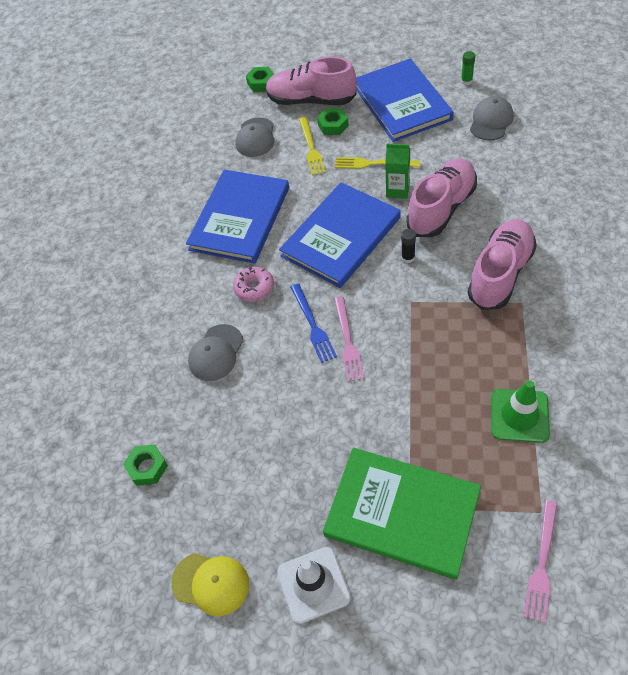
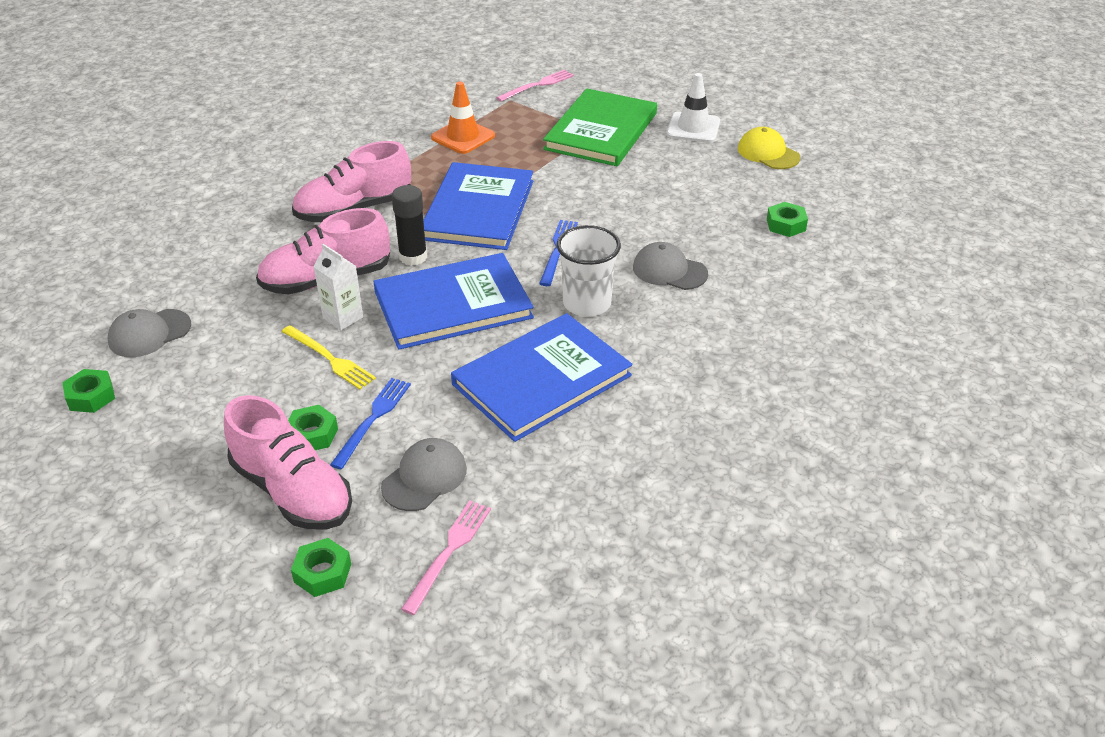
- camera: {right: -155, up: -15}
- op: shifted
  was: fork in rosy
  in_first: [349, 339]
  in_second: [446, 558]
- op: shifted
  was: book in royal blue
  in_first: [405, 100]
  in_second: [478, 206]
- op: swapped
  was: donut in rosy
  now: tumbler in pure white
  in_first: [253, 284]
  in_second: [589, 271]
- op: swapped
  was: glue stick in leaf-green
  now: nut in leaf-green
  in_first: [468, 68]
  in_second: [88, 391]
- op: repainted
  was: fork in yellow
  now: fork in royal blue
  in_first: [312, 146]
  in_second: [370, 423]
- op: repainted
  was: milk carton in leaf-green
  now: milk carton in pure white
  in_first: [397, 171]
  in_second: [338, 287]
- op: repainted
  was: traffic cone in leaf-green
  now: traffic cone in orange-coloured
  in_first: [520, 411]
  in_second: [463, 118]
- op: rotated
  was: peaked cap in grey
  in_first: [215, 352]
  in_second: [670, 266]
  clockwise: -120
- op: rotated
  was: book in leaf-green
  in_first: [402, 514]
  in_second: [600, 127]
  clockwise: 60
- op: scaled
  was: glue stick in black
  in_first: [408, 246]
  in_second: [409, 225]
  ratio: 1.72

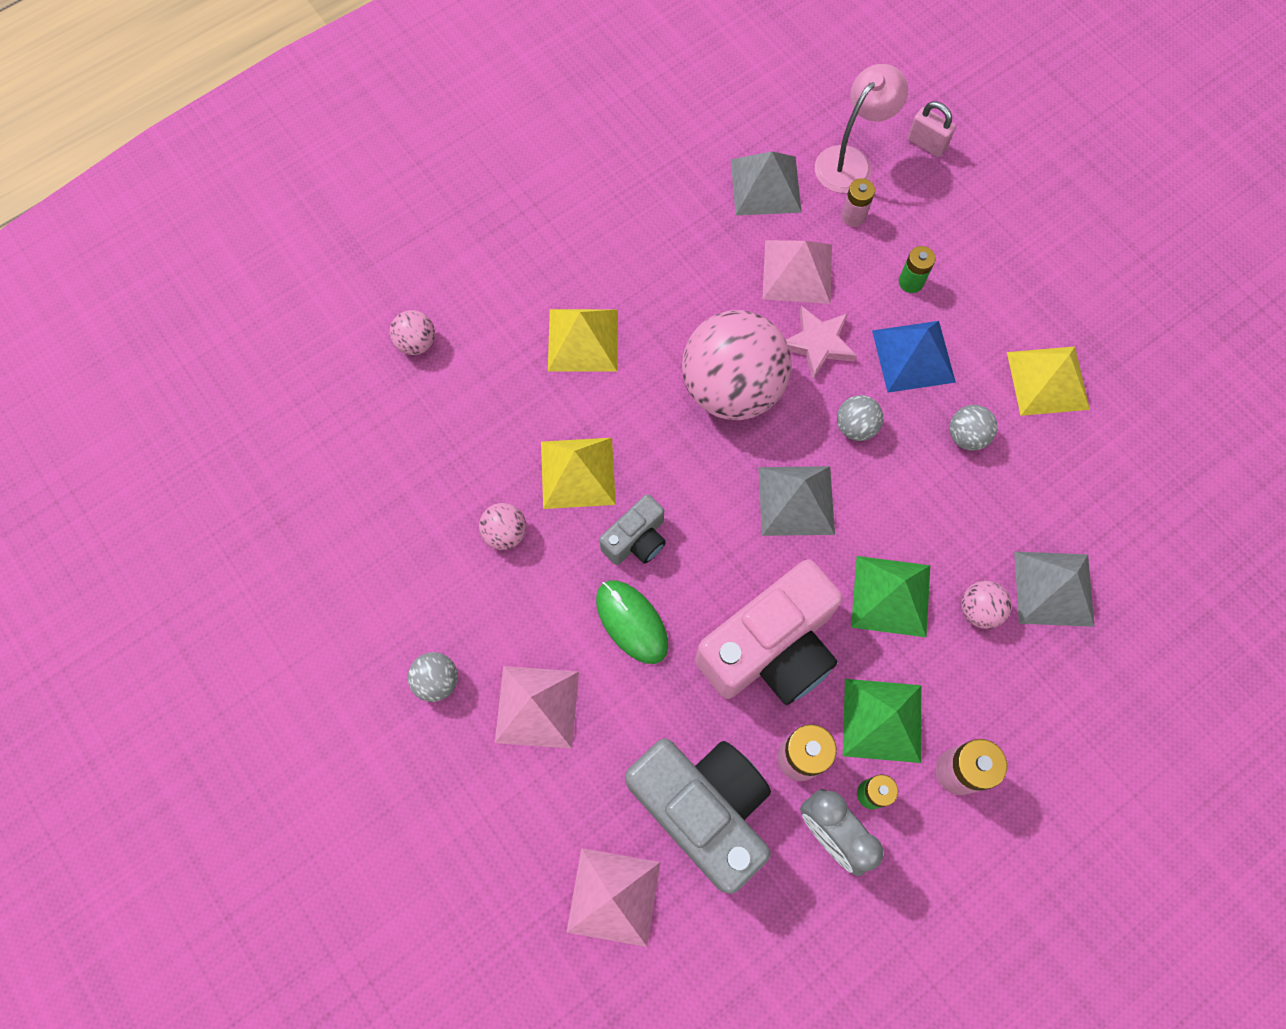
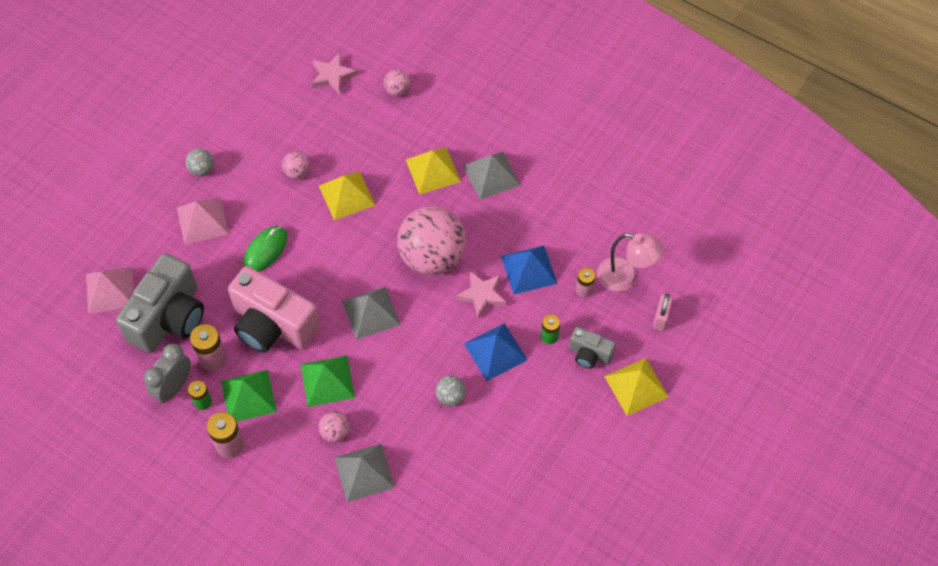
- camera: {right: 70, up: -10}
- op: gone
  was: play ball in grey
  in_first: [860, 418]
- op: new
  now: five-pointed star in rosy
  in_second: [334, 73]
- op: shifted
  was: photo camera in grey
  in_first: [632, 529]
  in_second: [592, 348]
- op: shifted
  was: pyramid in grey
  in_first: [766, 183]
  in_second: [491, 176]
- op: shifted
  was: pyramid in yellow
  in_first: [1048, 381]
  in_second: [636, 387]
- op: repainted
  was: pyramid in rosy
  now: pyramid in royal blue
  in_first: [797, 272]
  in_second: [529, 270]

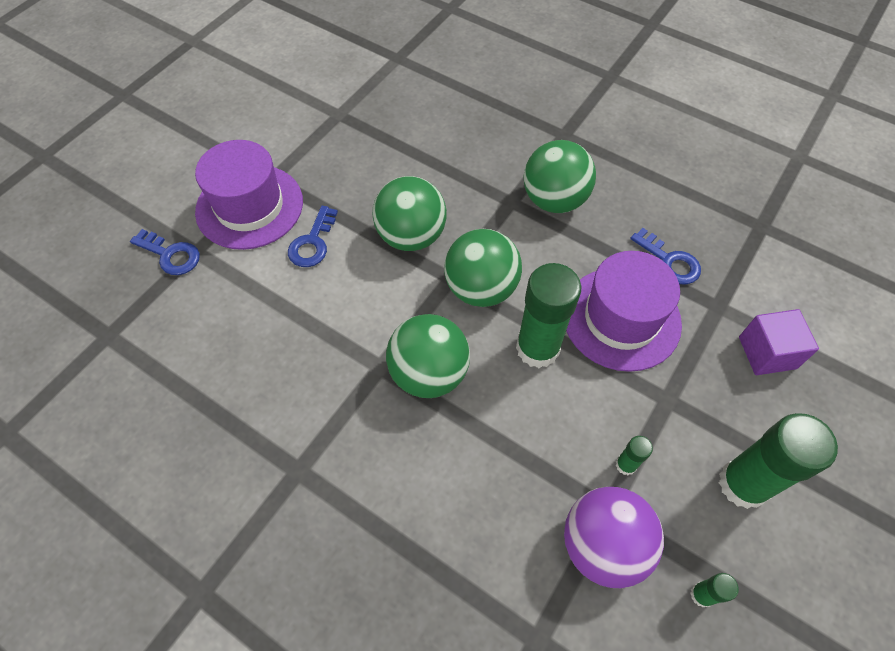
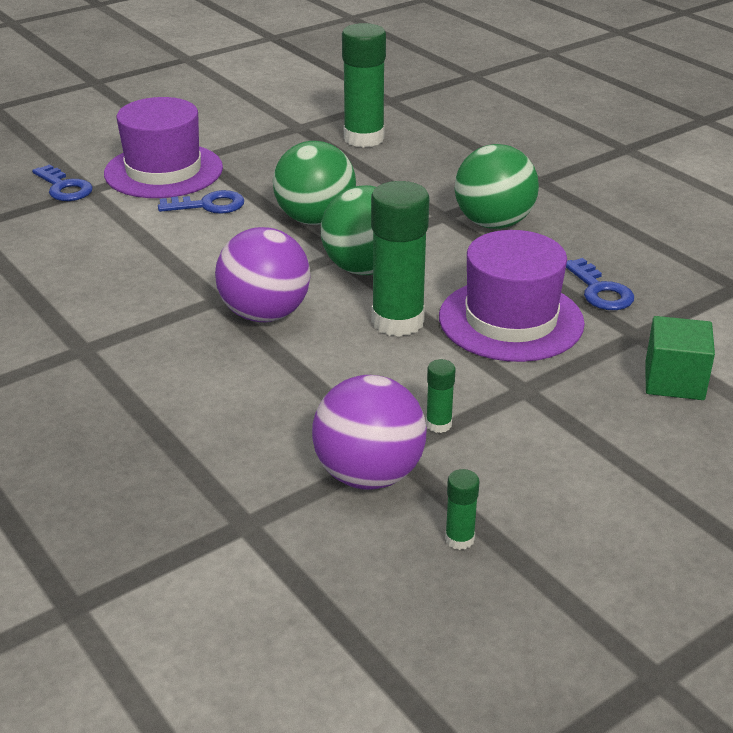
- camera: {right: 20, up: -25}
- op: shifted
  was: glue stick in leaf-green
  in_first: [778, 461]
  in_second: [364, 85]
- op: repainted
  was: play ball in leaf-green
  now: play ball in purple
  in_first: [428, 356]
  in_second: [262, 274]
- op: repainted
  was: cube in purple
  now: cube in leaf-green
  in_first: [779, 342]
  in_second: [680, 358]
- op: rotated
  was: latchkey in royal blue
  in_first: [313, 236]
  in_second: [201, 202]
  clockwise: -135

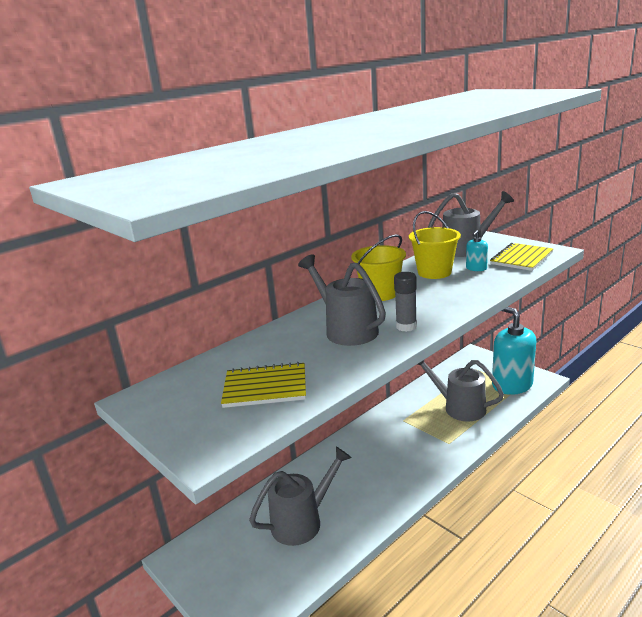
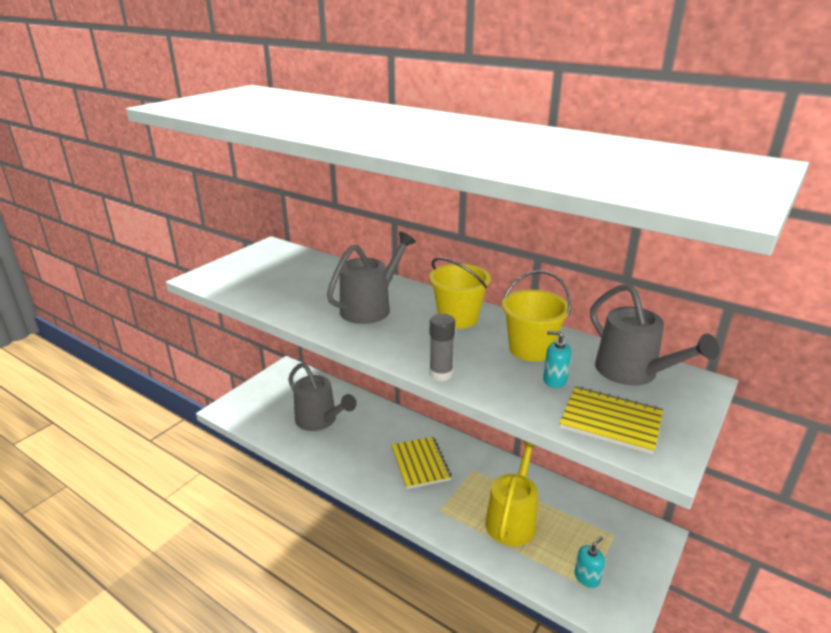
- camera: {right: 75, up: 5}
- op: shifted
  was: notepad in yellow
  in_first: [263, 385]
  in_second: [421, 463]
- op: shifted
  was: glue stick in grey
  in_first: [405, 302]
  in_second: [442, 347]
- op: repainted
  was: watering can in grey
  now: watering can in yellow
  in_first: [460, 391]
  in_second: [511, 493]
- op: scaled
  was: soap pump in teal
  in_first: [514, 351]
  in_second: [589, 562]
  ratio: 0.42

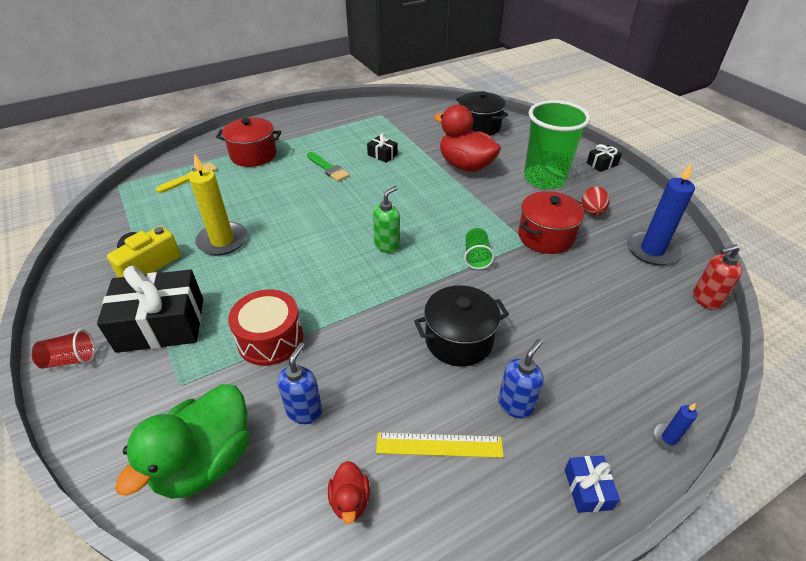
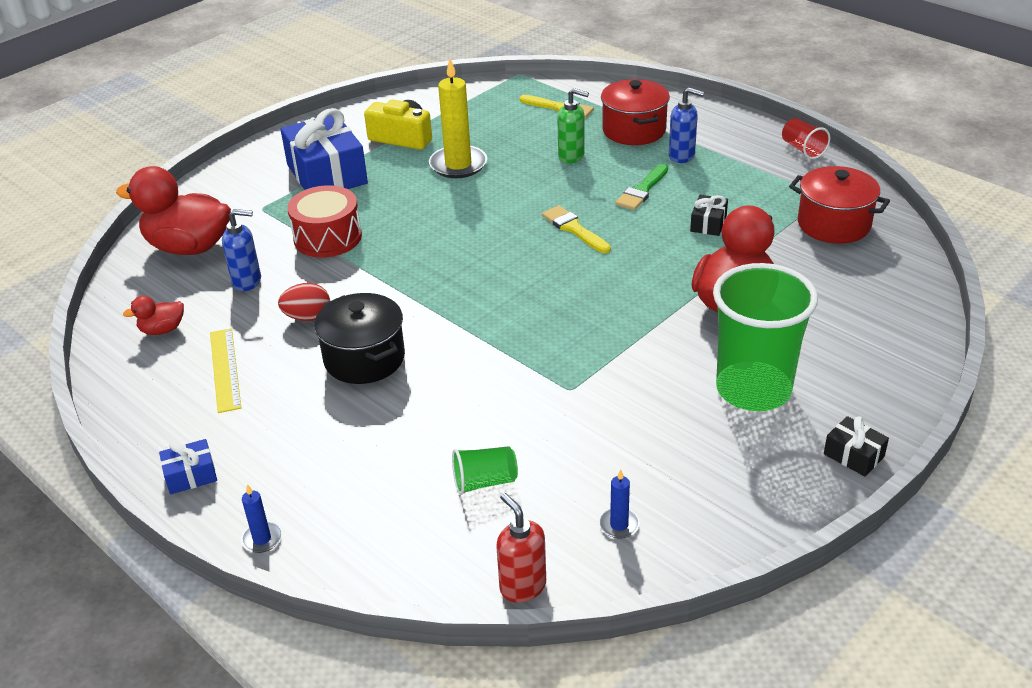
- camera: {right: 75, up: -5}
- op: gone
  was: stockpot in black
  in_first: [482, 113]
- op: new
  now: brush in yellow
  in_second: [576, 229]
- op: shifted
  was: tumbler in scarlet
  in_first: [63, 349]
  in_second: [806, 138]
- op: shifted
  was: soap pump in leaf-green
  in_first: [386, 219]
  in_second: [573, 125]
- op: shifted
  was: tumbler in leaf-green
  in_first: [479, 248]
  in_second: [485, 470]
- op: shifted
  was: soap pump in royal blue
  in_first: [521, 379]
  in_second: [686, 125]
- op: shifted
  was: stockpot in scarlet
  in_first: [551, 222]
  in_second: [839, 204]
- op: shifted
  was: egg in scarlet
  in_first: [596, 201]
  in_second: [304, 302]
- op: repainted
  was: present in black
  now: present in royal blue
  in_first: [150, 309]
  in_second: [324, 149]
- op: repainted
  was: duck in leaf-green
  now: duck in scarlet
  in_first: [182, 441]
  in_second: [173, 210]
- op: scaled
  was: pillar candle in royal blue
  in_first: [661, 214]
  in_second: [619, 503]
  ratio: 0.47

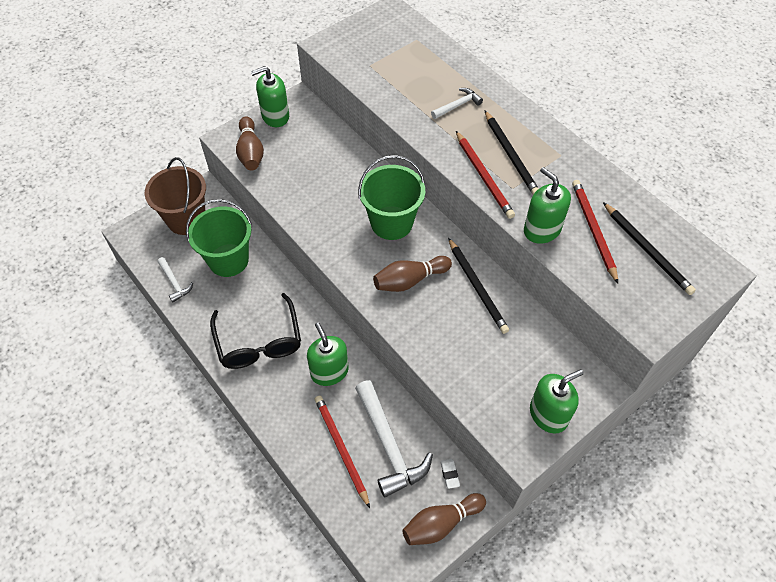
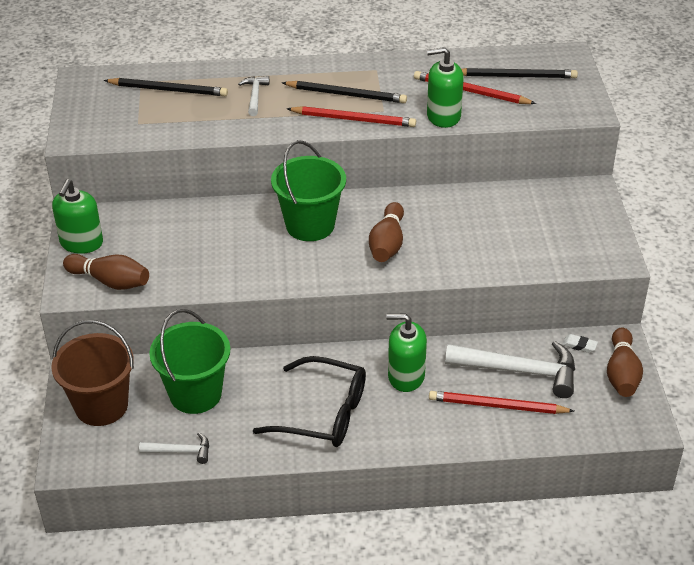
- camera: {right: -55, up: -15}
- op: gone
  was: soap pump in leaf-green
  in_first: [557, 401]
- op: shifted
  was: lead pencil in black
  in_first: [478, 286]
  in_second: [166, 87]

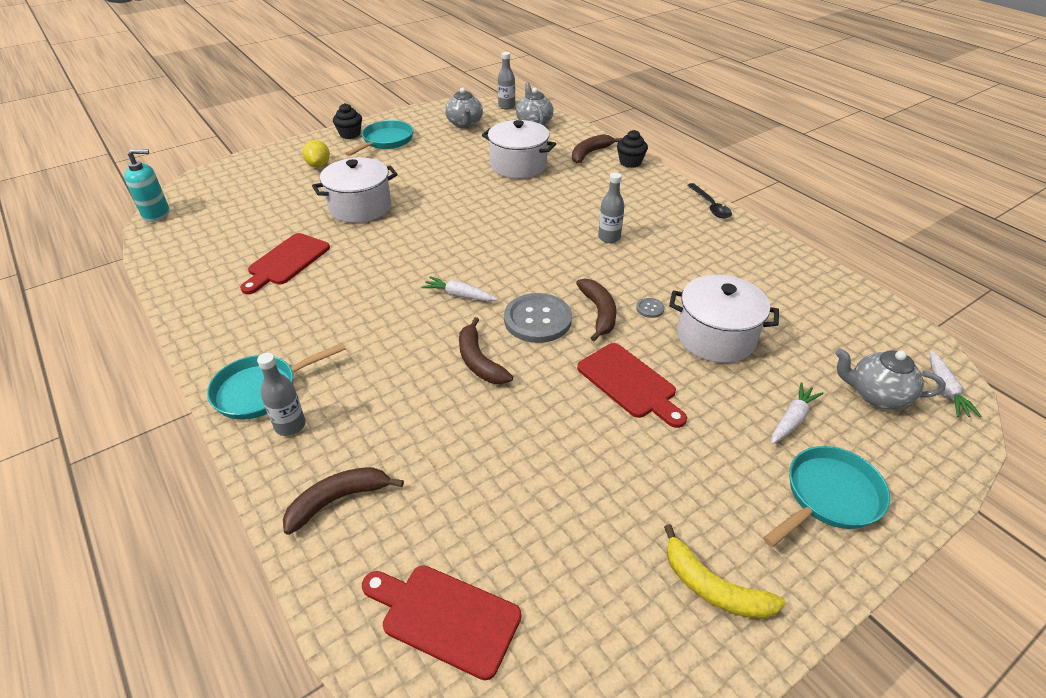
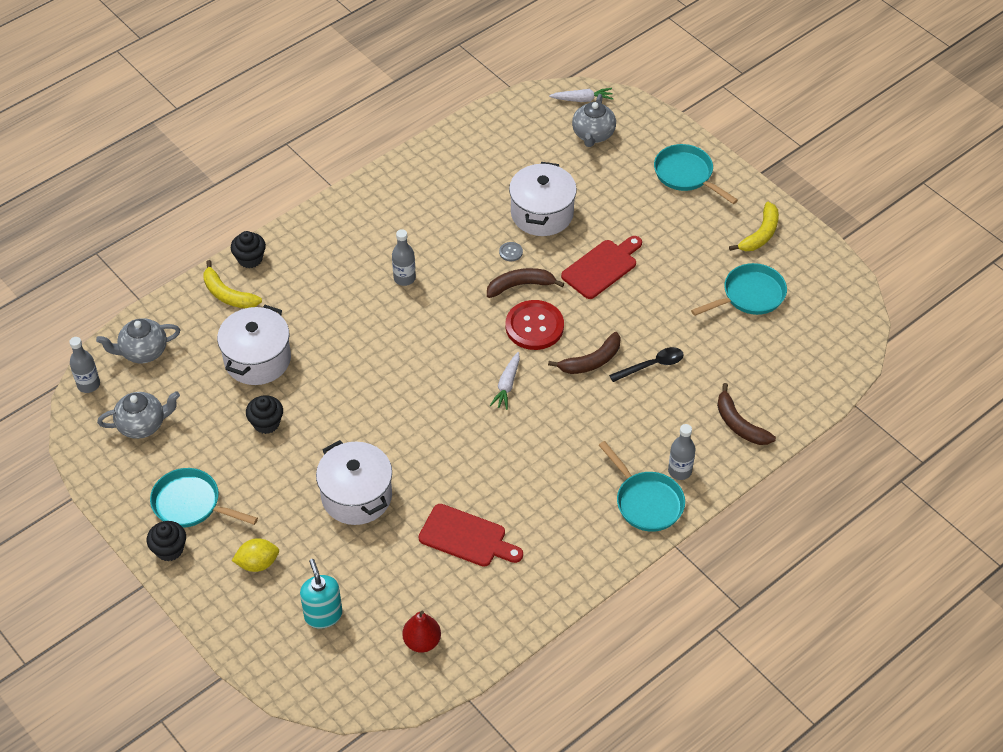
- camera: {right: -95, up: 10}
- op: gone
  was: bread board in scarlet
  in_first: [441, 622]
- op: gone
  was: root vegetable in pure white
  in_first: [797, 413]
- op: new
  now: fairy cake in black
  in_second: [264, 414]
- op: new
  now: pear in scarlet
  in_second: [421, 632]
- op: new
  now: pan in teal
  in_second: [739, 289]
- op: shifted
  was: soap pump in teal
  in_first: [146, 185]
  in_second: [321, 594]
- op: shifted
  was: teaspoon in black
  in_first: [709, 201]
  in_second: [646, 364]
- op: repainted
  was: shirt button in grey
  now: shirt button in scarlet
  in_first: [538, 318]
  in_second: [534, 325]
- op: repainted
  was: banana in brown
  now: banana in yellow
  in_first: [597, 149]
  in_second: [232, 284]

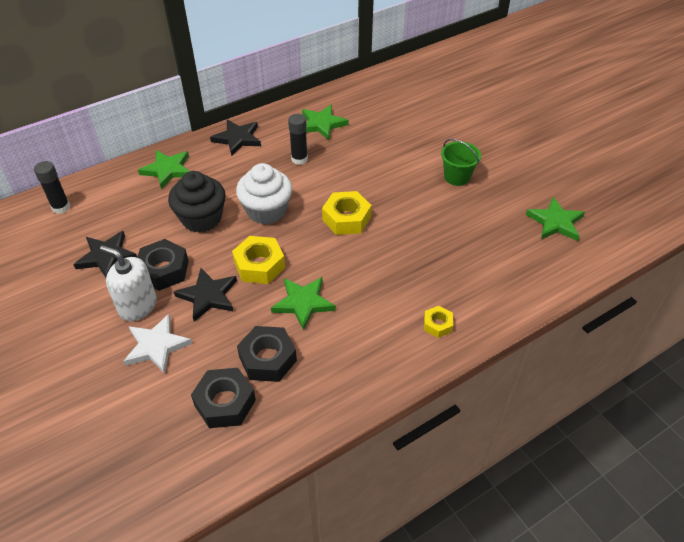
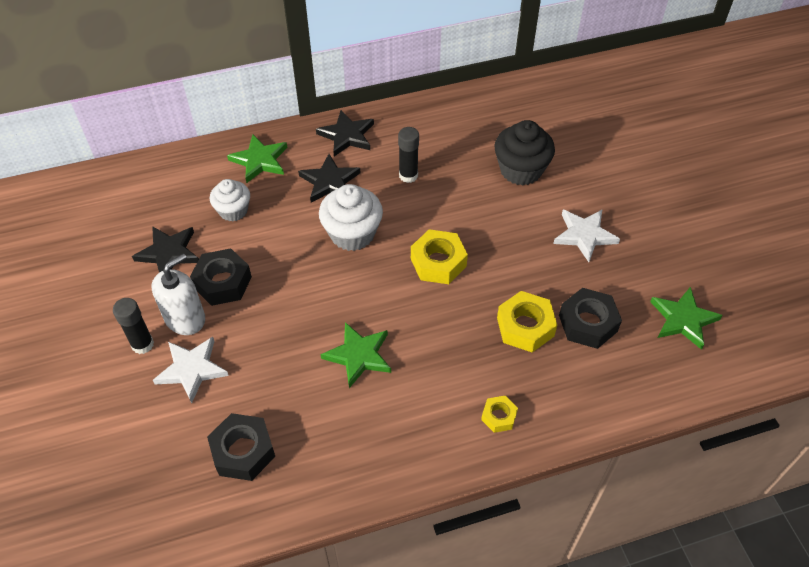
- camera: {right: 15, up: 5}
- op: gone
  was: five-pointed star in leaf-green
  in_first: [325, 122]
- op: new
  now: fairy cake in pure white
  in_second: [230, 200]
- op: shifted
  was: glue stick in black
  in_first: [52, 187]
  in_second: [133, 326]
- op: shifted
  was: fairy cake in black
  in_first: [197, 202]
  in_second: [524, 152]
- op: shifted
  was: five-pointed star in black
  in_first: [205, 295]
  in_second: [329, 178]
- op: shifted
  was: nut in yellow
  in_first: [258, 260]
  in_second: [527, 322]
- op: shifted
  was: nut in black
  in_first: [267, 354]
  in_second: [590, 318]
- op: swapped
  was: pail in leaf-green
  now: five-pointed star in pure white
  in_first: [461, 162]
  in_second: [586, 236]
- op: rotated
  was: soap pump in pure white
  in_first: [128, 283]
  in_second: [178, 294]
  clockwise: 90

